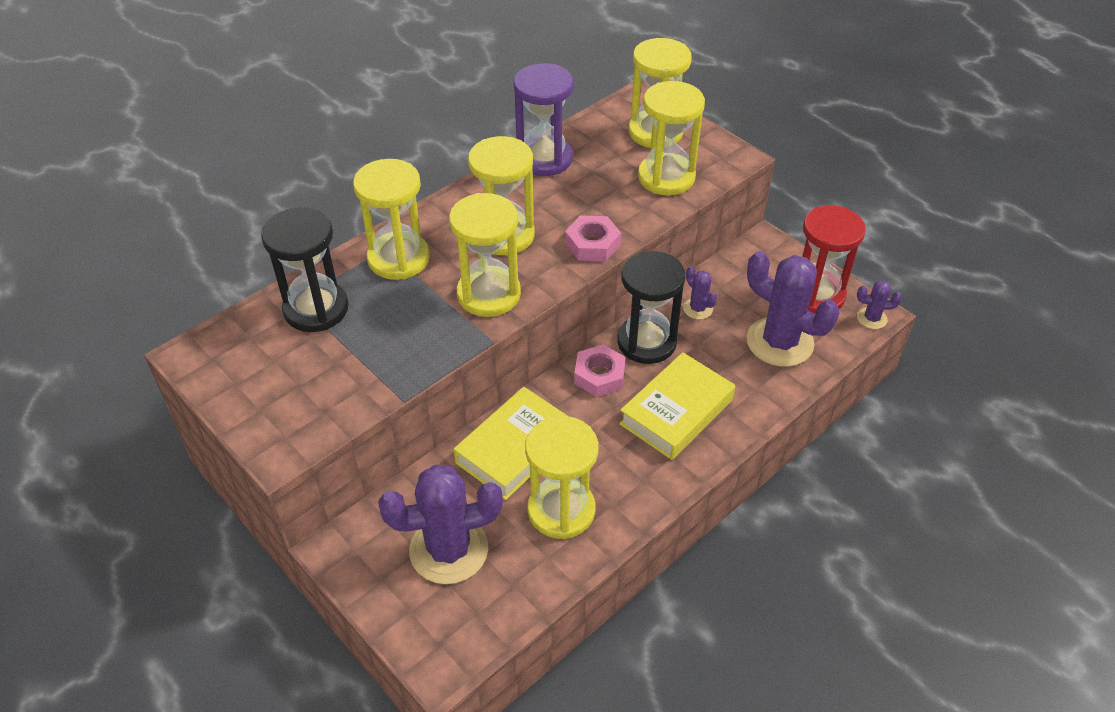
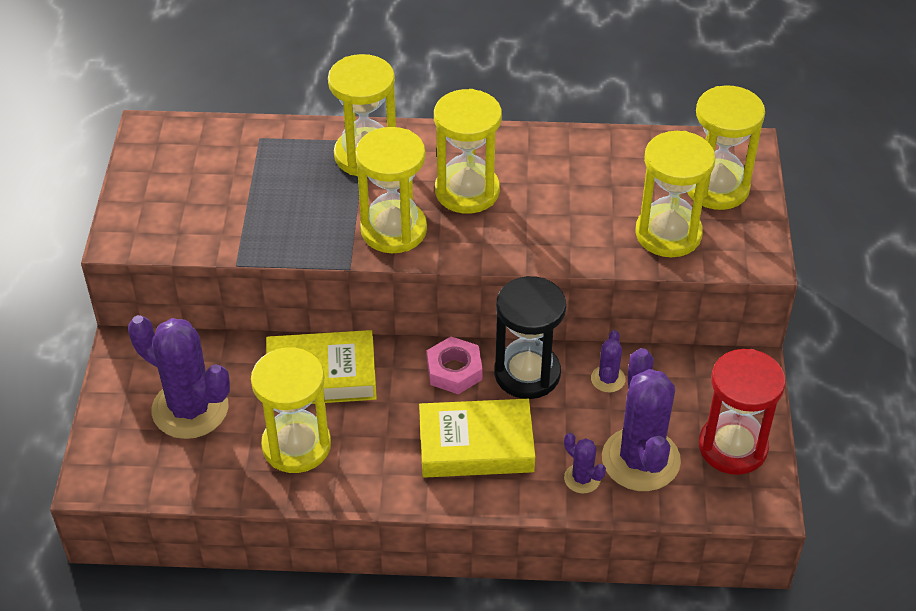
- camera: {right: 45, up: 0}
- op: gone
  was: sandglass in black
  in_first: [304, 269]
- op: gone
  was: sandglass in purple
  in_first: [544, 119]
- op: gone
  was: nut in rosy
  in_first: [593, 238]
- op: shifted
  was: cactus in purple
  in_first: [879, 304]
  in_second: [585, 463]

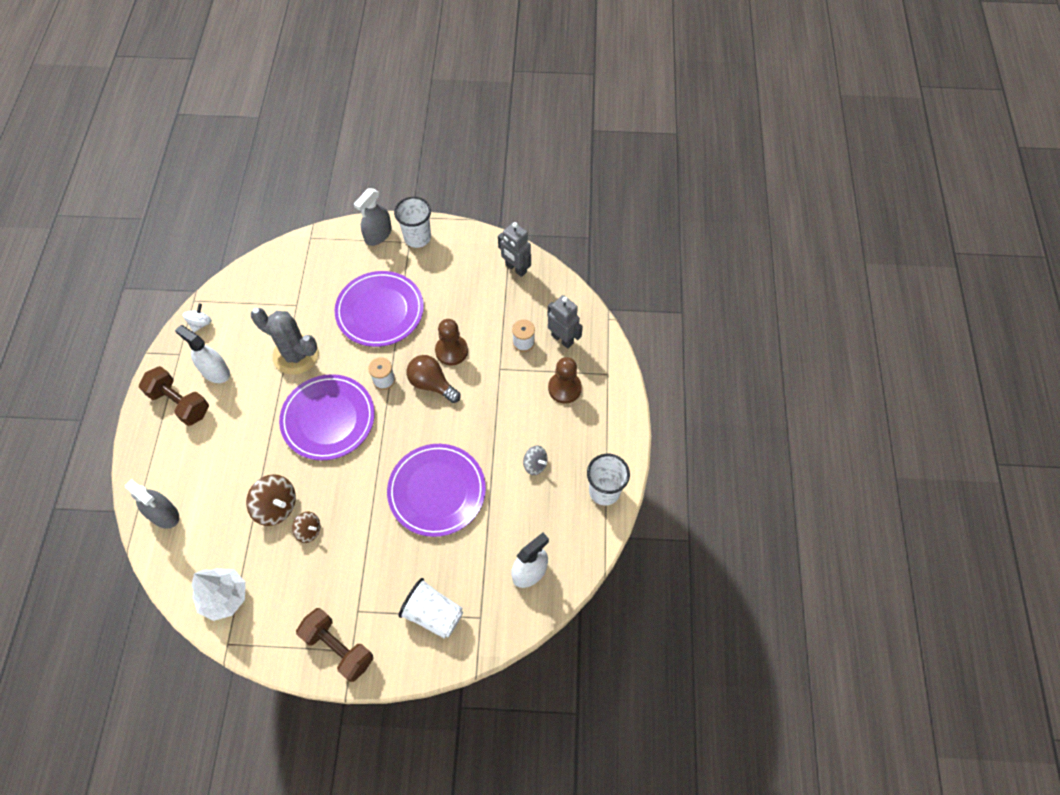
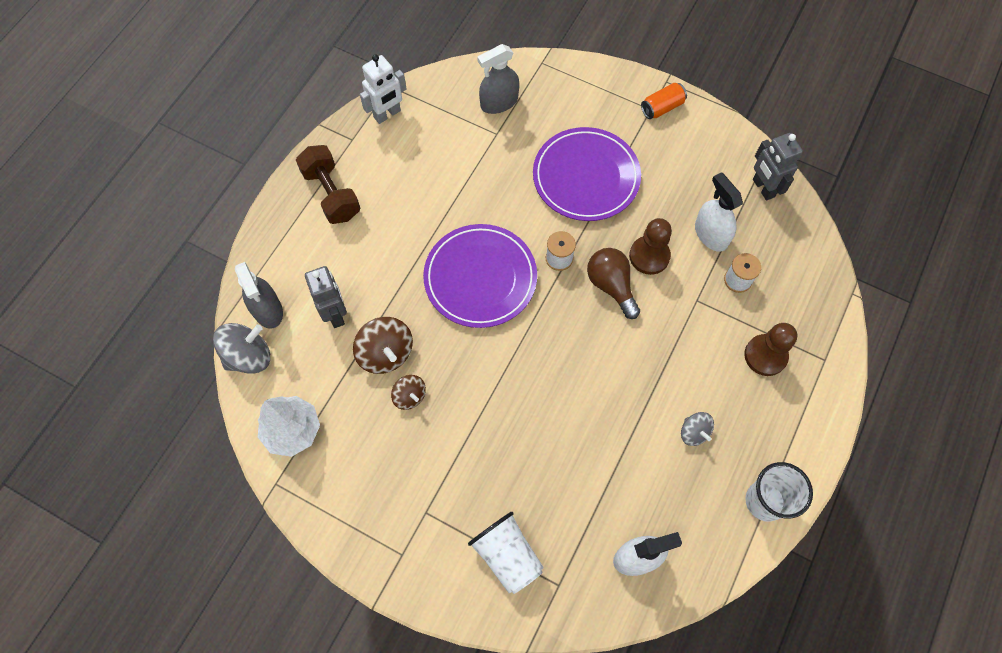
- camera: {right: 25, up: 5}
- op: gone
  was: cactus in grey
  in_first: [285, 341]
- op: gone
  was: hand weight in brown
  in_first: [335, 645]
- op: gone
  was: plate in purple
  in_first: [436, 490]
- op: new
  now: spinning top in grey
  in_second: [241, 348]
- op: shifted
  was: sprayer in pure white
  in_first: [202, 354]
  in_second: [719, 212]
- op: shifted
  was: sprayer in grey
  in_first: [373, 217]
  in_second: [498, 79]
- op: shifted
  was: toy robot in grey
  in_first: [565, 322]
  in_second: [326, 297]
- op: swapped
  was: spinning top in pure white
  now: toy robot in pure white
  in_first: [197, 317]
  in_second: [383, 89]
- op: swapped
  was: tumbler in pure white
  now: can in orange-coloured
  in_first: [412, 222]
  in_second: [664, 101]

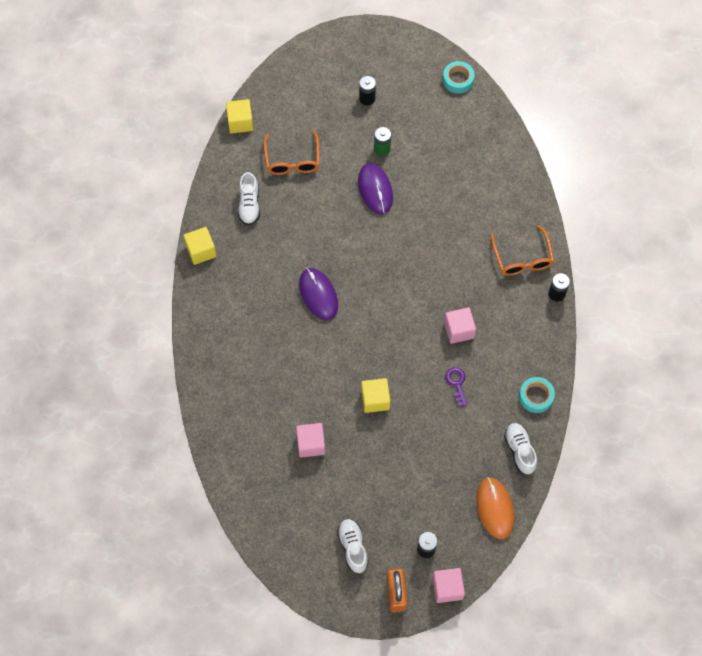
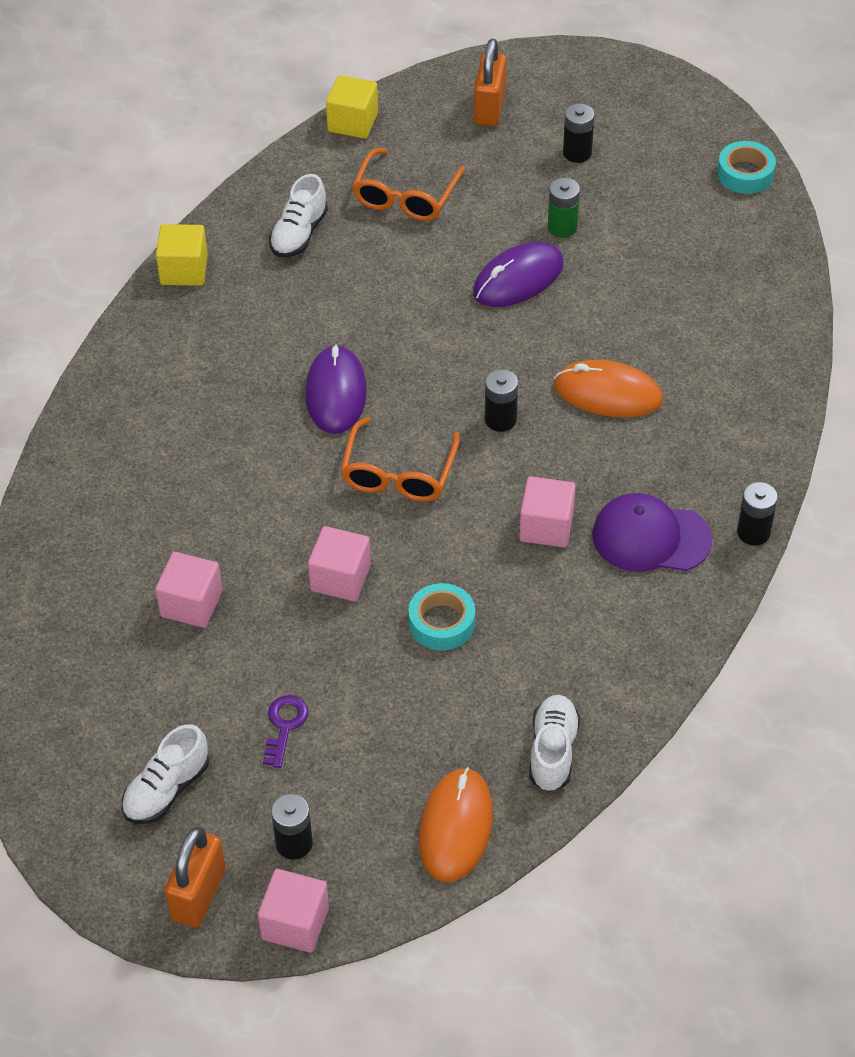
- camera: {right: 25, up: -15}
- op: new
  now: padlock in orange-coloured
  in_second: [490, 83]
- op: new
  now: AA battery in black
  in_second: [501, 400]
- op: new
  now: mouse in orange-coloured
  in_second: [608, 388]
- op: new
  now: peaked cap in purple
  in_second: [652, 532]
- op: shifted
  was: latchkey in purple
  in_first: [456, 387]
  in_second: [286, 731]
- op: shifted
  was: eyeglasses in orange-coloured
  in_first: [522, 250]
  in_second: [400, 459]
- op: shifted
  was: tape in teal
  in_first: [537, 395]
  in_second: [441, 616]
- op: repainted
  was: cube in yellow
  now: cube in rosy
  in_first: [375, 395]
  in_second: [339, 563]
- op: rotated
  was: sneaker in pure white
  in_first: [353, 546]
  in_second: [165, 774]
  clockwise: -150
- op: rotated
  was: mouse in purple
  in_first: [375, 188]
  in_second: [518, 274]
  clockwise: 45

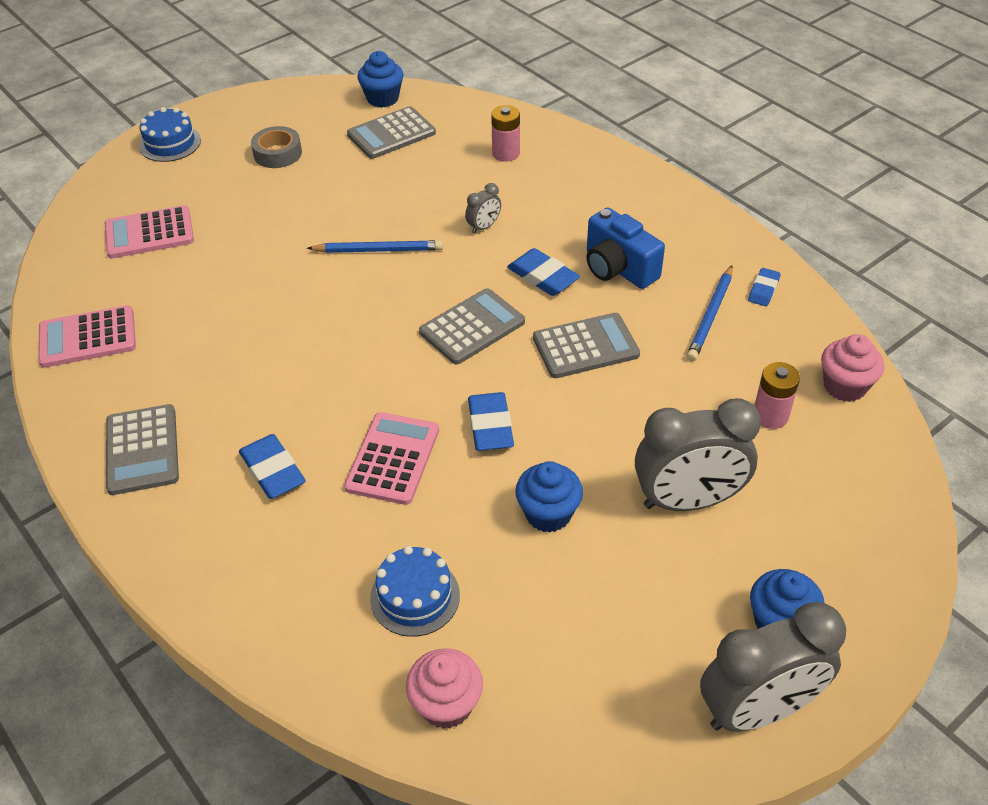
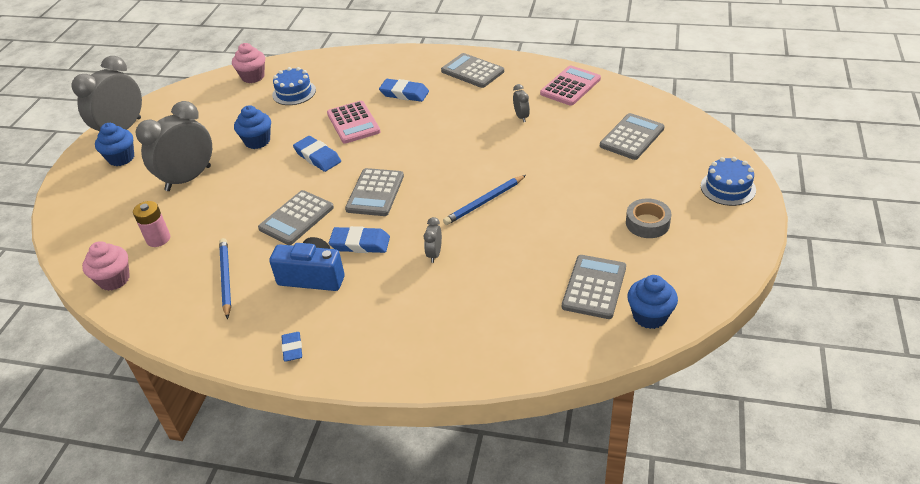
- camera: {right: 145, up: -5}
- op: gone
  was: AA battery in rosy
  in_first: [505, 133]
- op: new
  now: alarm clock in grey
  in_second: [521, 103]
- op: shifted
  was: pencil eraser in royal blue
  in_first: [764, 287]
  in_second: [291, 347]
- op: repainted
  was: adding machine in rosy
  now: adding machine in grey
  in_first: [149, 231]
  in_second: [632, 136]

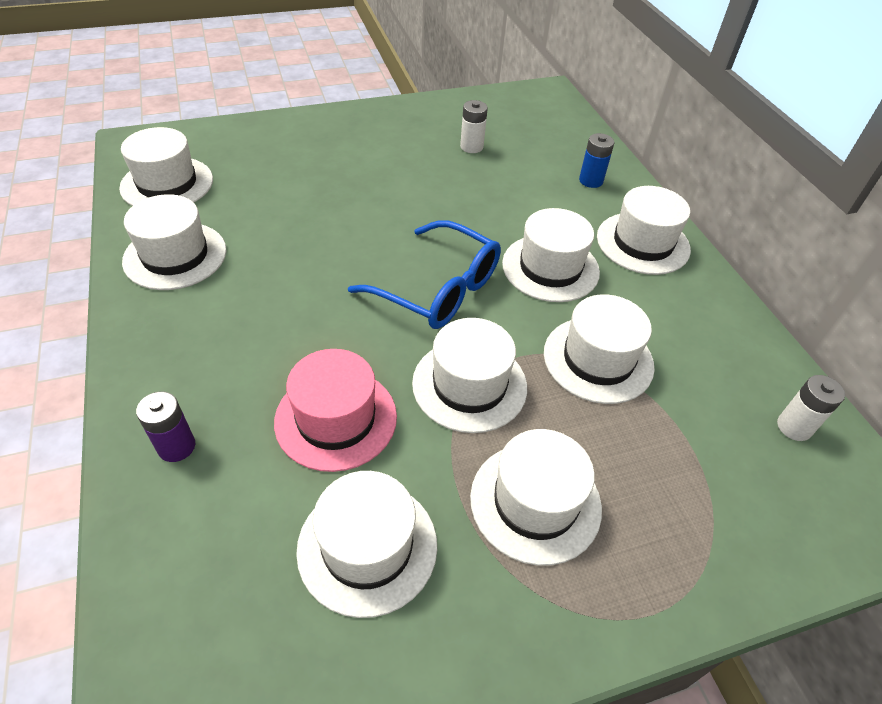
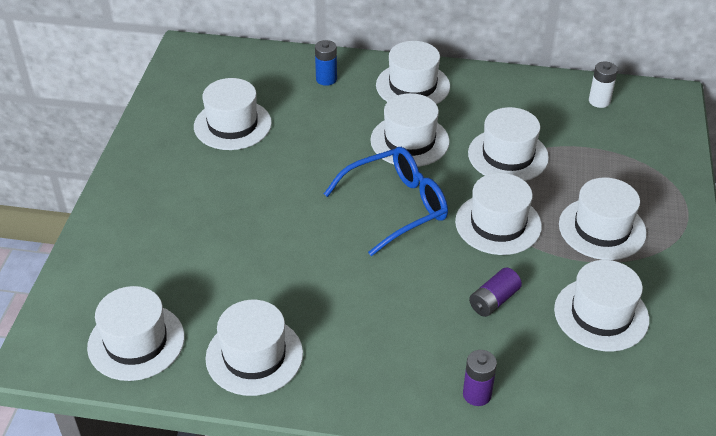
- camera: {right: -60, up: -5}
- op: swapped
  was: top hat in rosy
  now: AA battery in purple
  in_first: [335, 410]
  in_second: [495, 292]
- op: swapped
  was: AA battery in pure white
  now: top hat in pure white
  in_first: [474, 126]
  in_second: [233, 114]

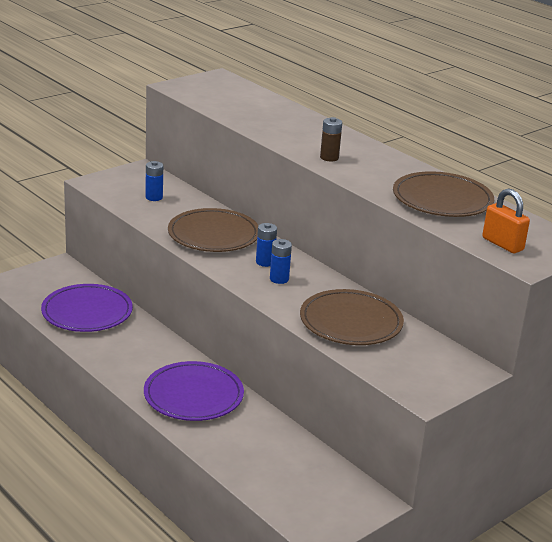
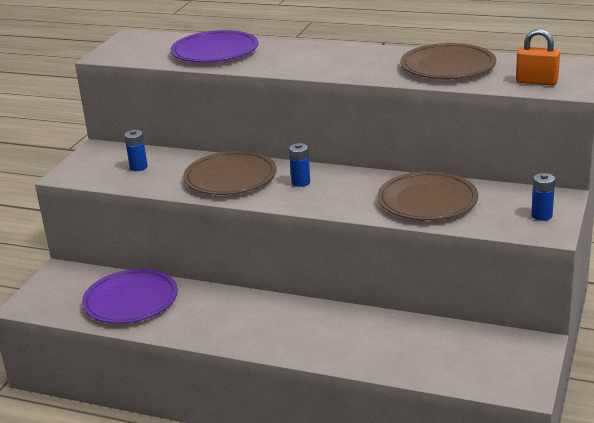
- camera: {right: -25, up: 0}
- op: gone
  was: AA battery in brown
  in_first: [331, 139]
- op: shifted
  was: plate in purple
  in_first: [194, 391]
  in_second: [214, 46]
- op: shifted
  was: AA battery in royal blue
  in_first: [281, 261]
  in_second: [543, 197]

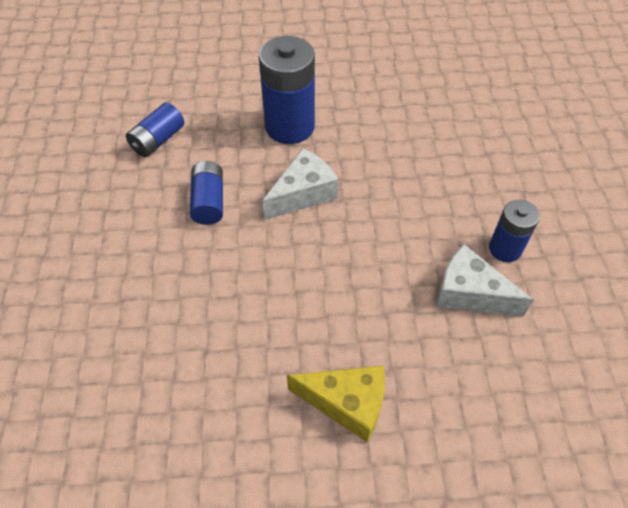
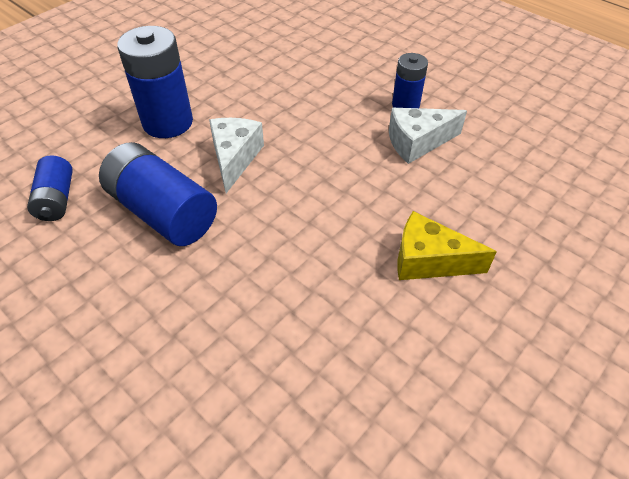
- camera: {right: -45, up: -5}
- op: rotated
  was: cheese wedge in yellow
  in_first: [336, 403]
  in_second: [447, 245]
  clockwise: -135
- op: scaled
  was: AA battery in royal blue
  in_first: [206, 193]
  in_second: [158, 194]
  ratio: 1.74

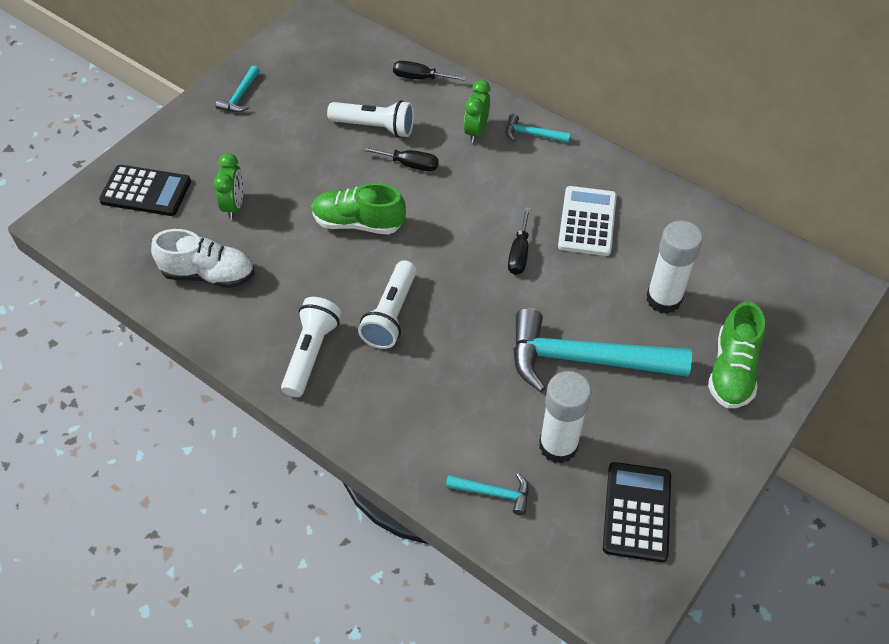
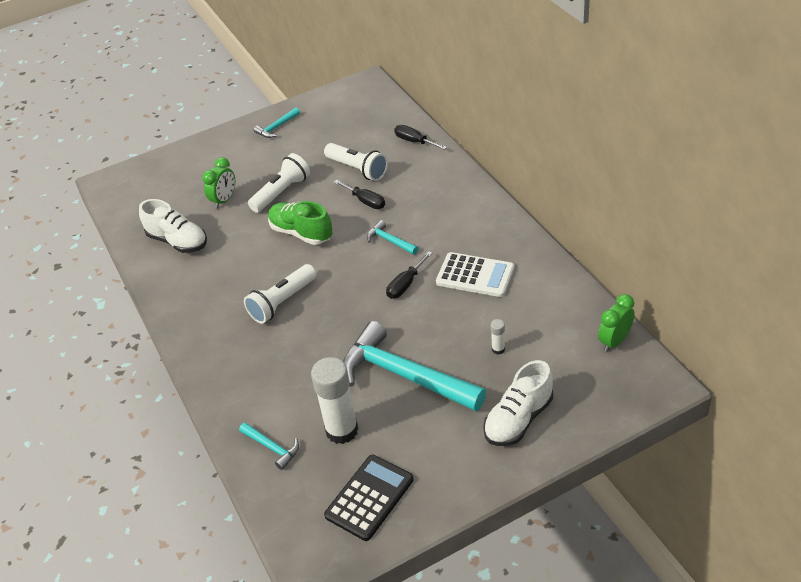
- camera: {right: 30, up: -10}
- op: gone
  was: adding machine in black
  in_first: [145, 190]
- op: shifted
  was: torch in pure white
  in_first: [311, 347]
  in_second: [279, 183]
- op: shifted
  was: alarm clock in leaf-green
  in_first: [477, 111]
  in_second: [616, 323]
- op: shifted
  was: hammer in teal
  in_first: [538, 128]
  in_second: [392, 237]
- op: repainted
  was: sneaker in leaf-green
  now: sneaker in pure white
  in_first: [736, 355]
  in_second: [518, 403]
- op: rotated
  was: adding machine in pure white
  in_first: [587, 221]
  in_second: [475, 274]
  clockwise: 75
- op: scaled
  was: glue stick in pure white
  in_first: [674, 267]
  in_second: [498, 336]
  ratio: 0.42

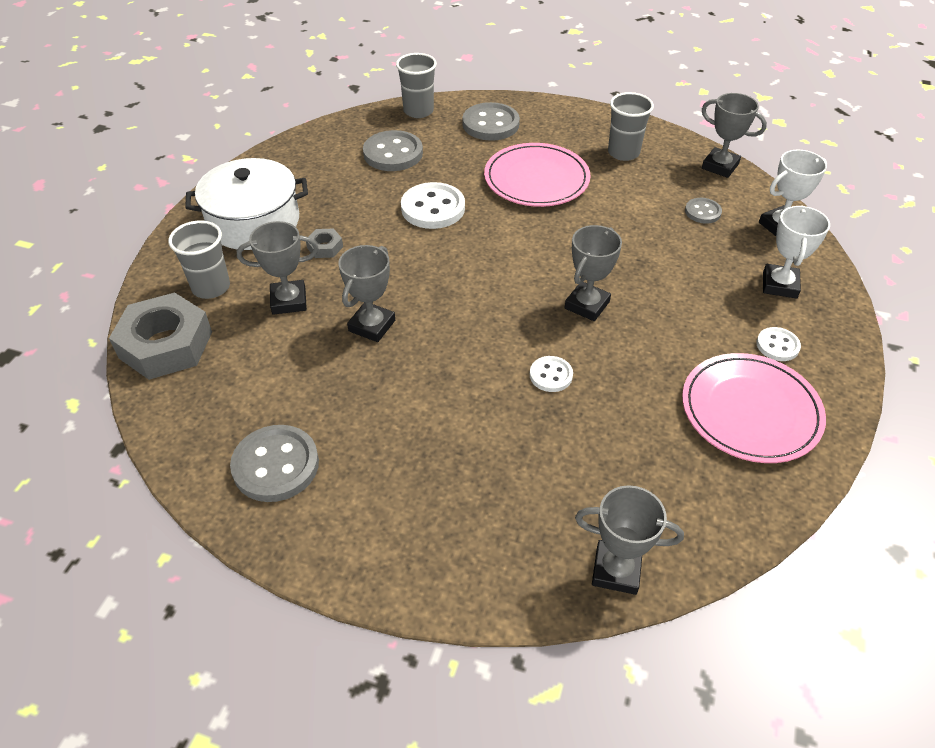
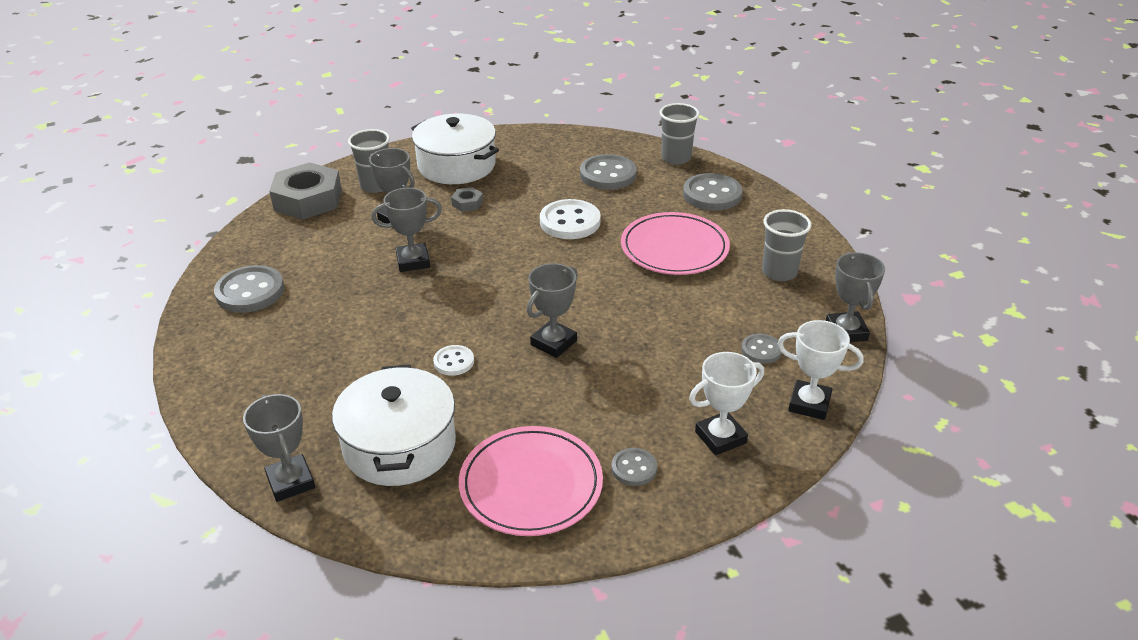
- camera: {right: 50, up: -10}
- op: new
  now: stockpot in pure white
  in_second: [394, 425]
- op: repainted
  was: shirt button in pure white
  now: shirt button in grey
  in_first: [778, 344]
  in_second: [634, 467]
- op: rotated
  was: trophy in grey
  in_first: [593, 273]
  in_second: [552, 310]
  clockwise: -45

